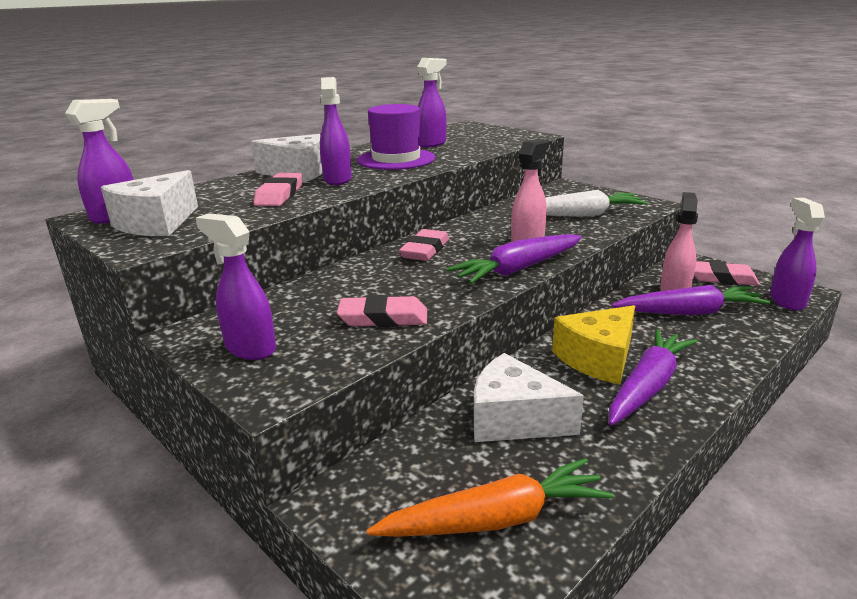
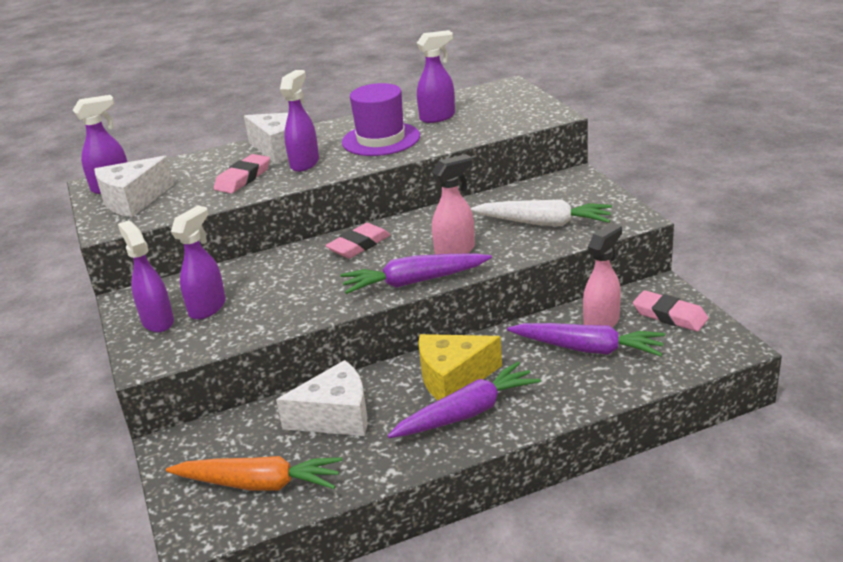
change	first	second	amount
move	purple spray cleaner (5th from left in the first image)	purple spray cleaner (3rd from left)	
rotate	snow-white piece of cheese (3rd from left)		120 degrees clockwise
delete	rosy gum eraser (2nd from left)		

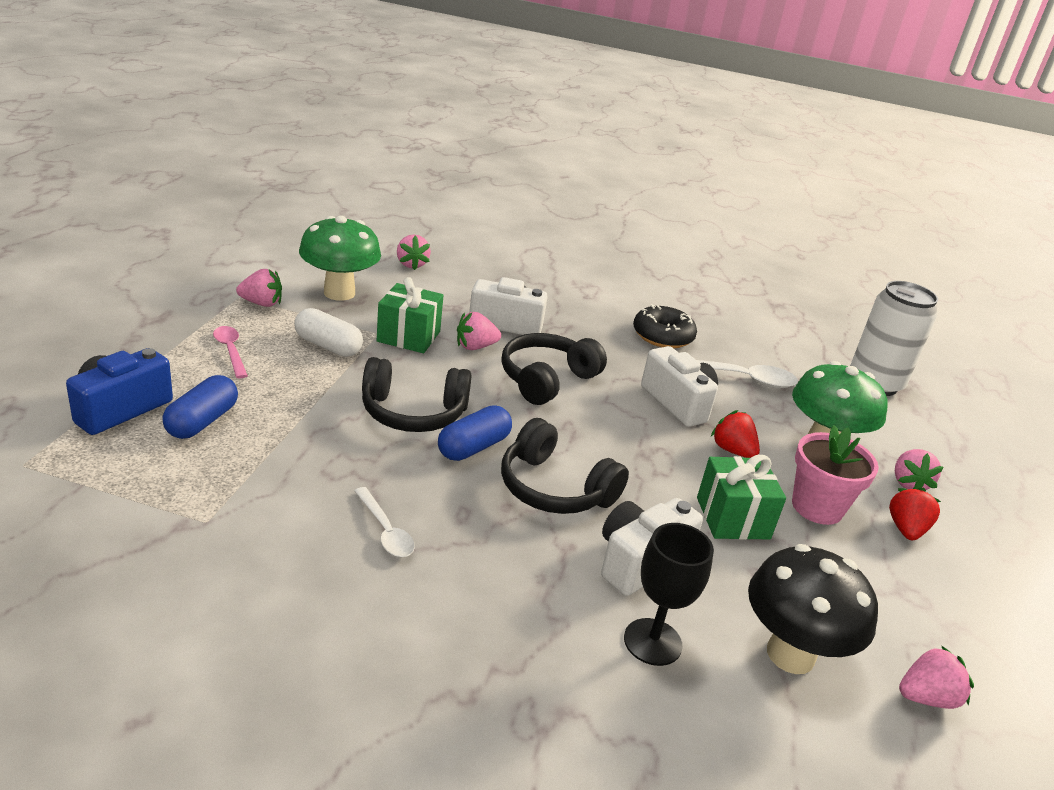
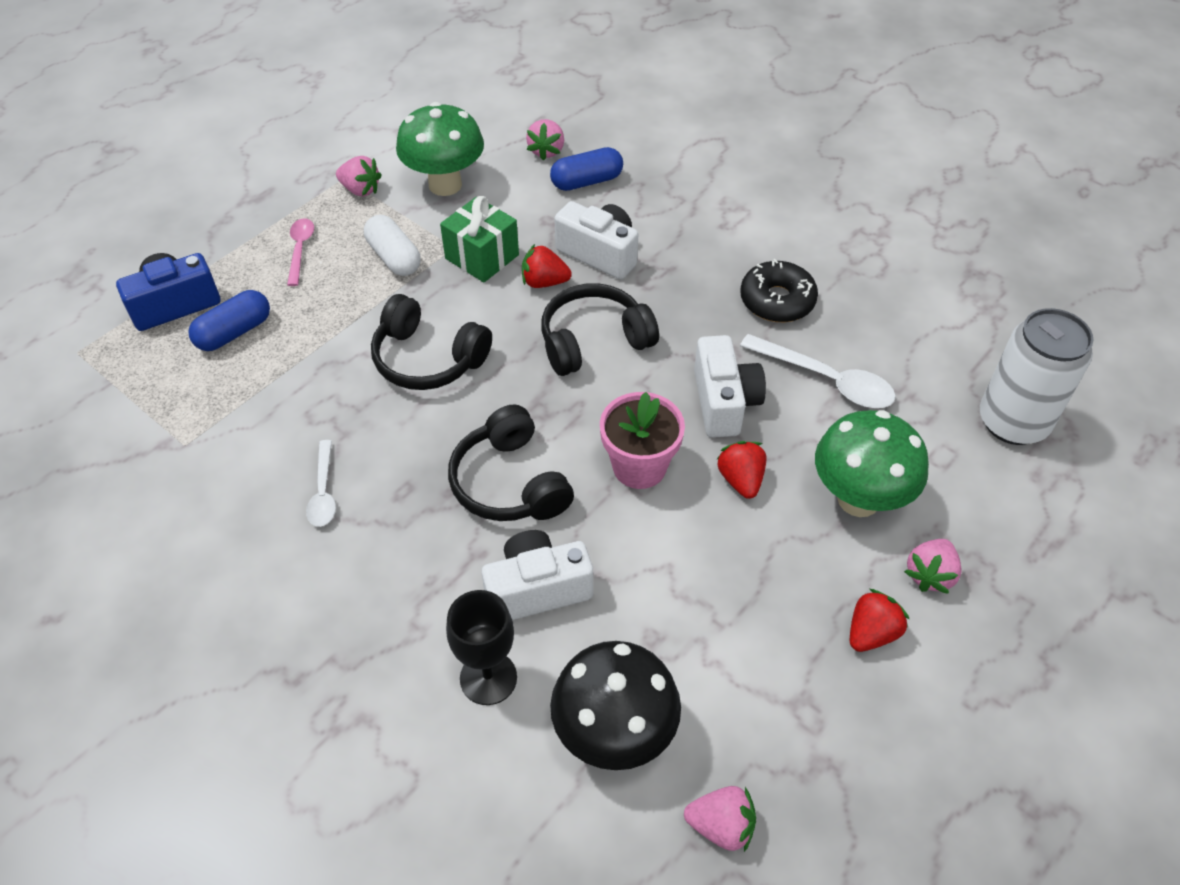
change	first	second	amount
recolor	rosy berry (3rd from left)	red berry (1st from left)	
move	blue pill (2nd from left)		
move	rosy flower pot		
delete	green wrapped gift (2nd from left)		

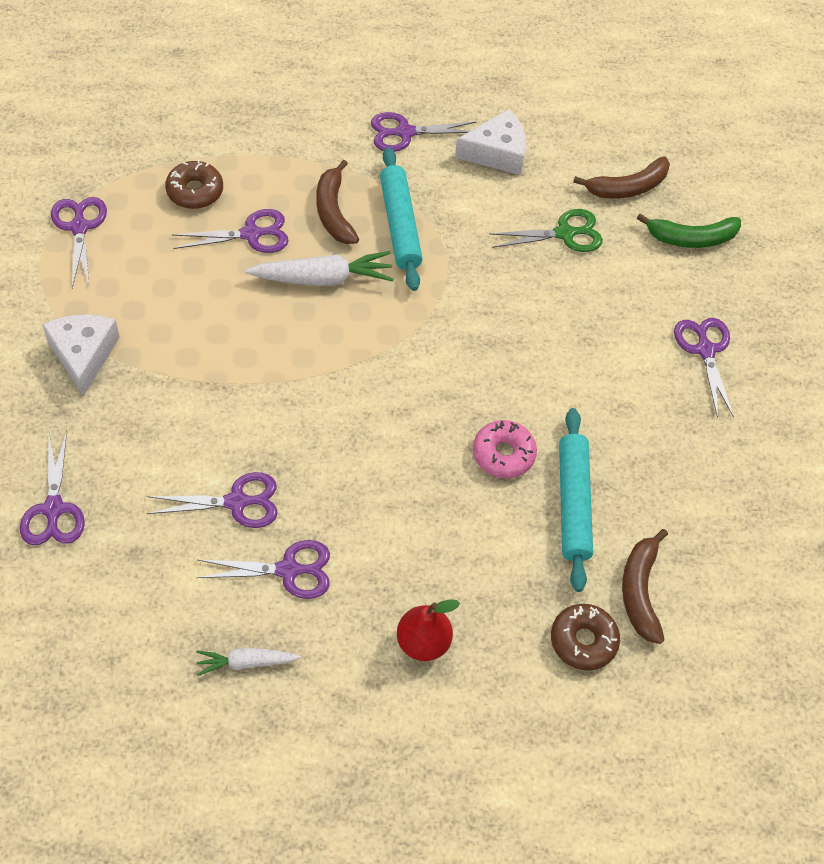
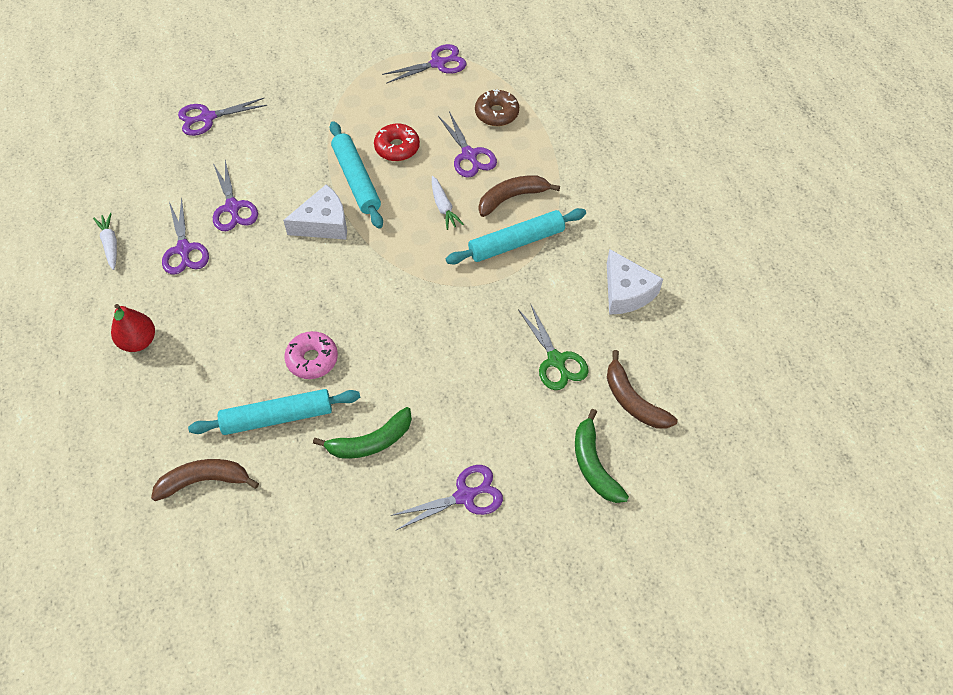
change	first	second	amount
move	snow-white piece of cheese (1st from left)		
insert		green banana (1st from left)	
insert		aqua dough roller (2nd from left)	
insert		red glazed donut	
resize	snow-white toy carrot (2nd from left)		x0.60
delete	purple scissors (6th from left)		
delete	dark brown glazed donut (2nd from left)		

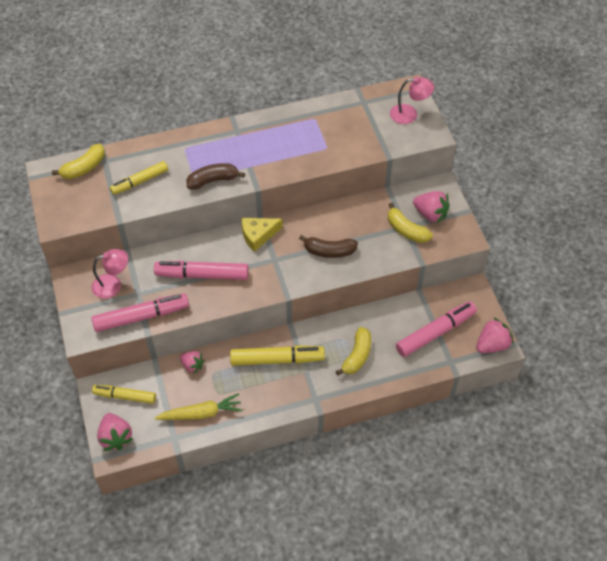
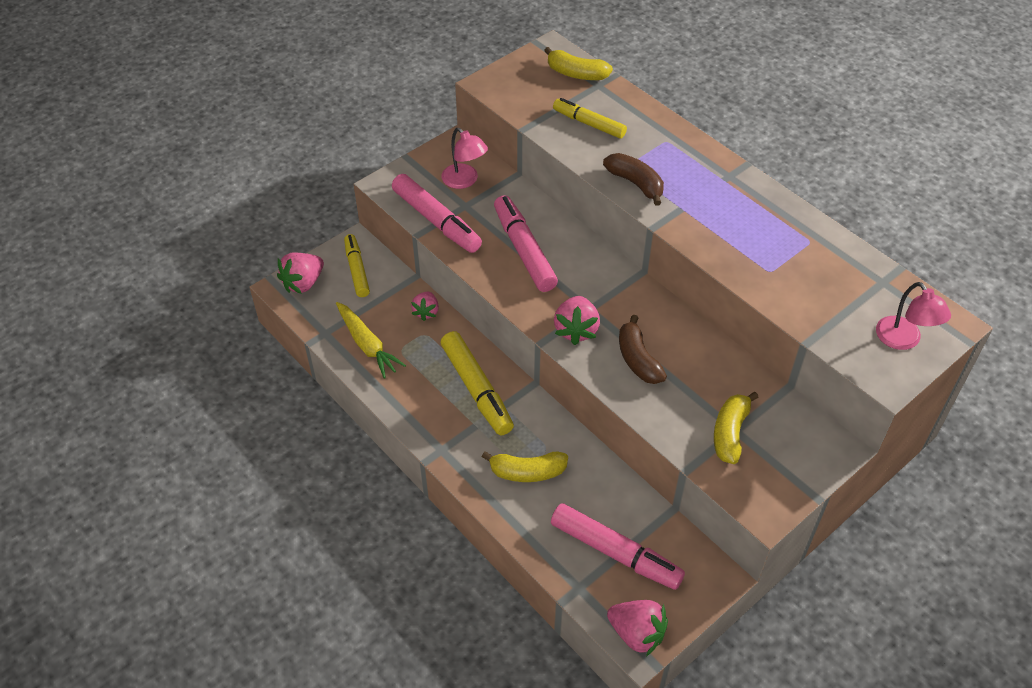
change	first	second	amount
move	rosy berry (3rd from left)		
delete	golden piece of cheese		

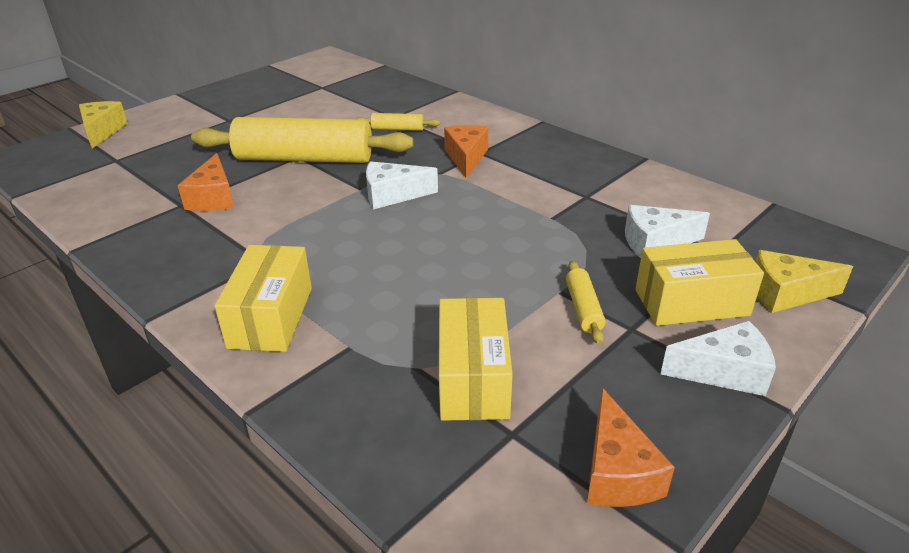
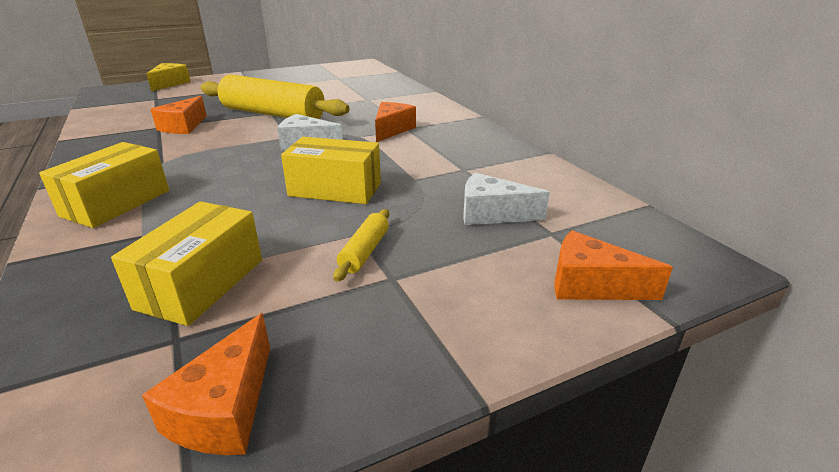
change	first	second	amount
move	golden parcel (3rd from left)		
recolor	golden piece of cheese (2nd from left)	orange-coloured piece of cheese (4th from left)	
delete	golden dough roller (2nd from left)		
delete	snow-white piece of cheese (3rd from left)		

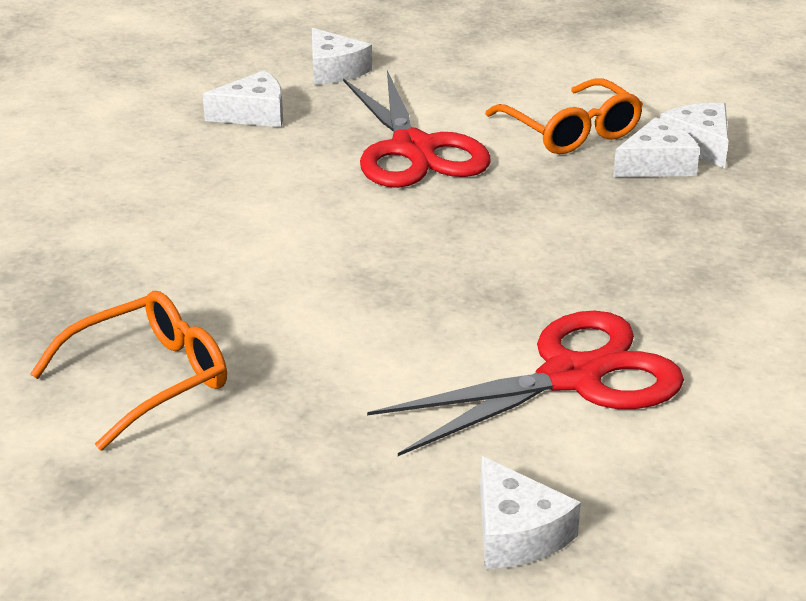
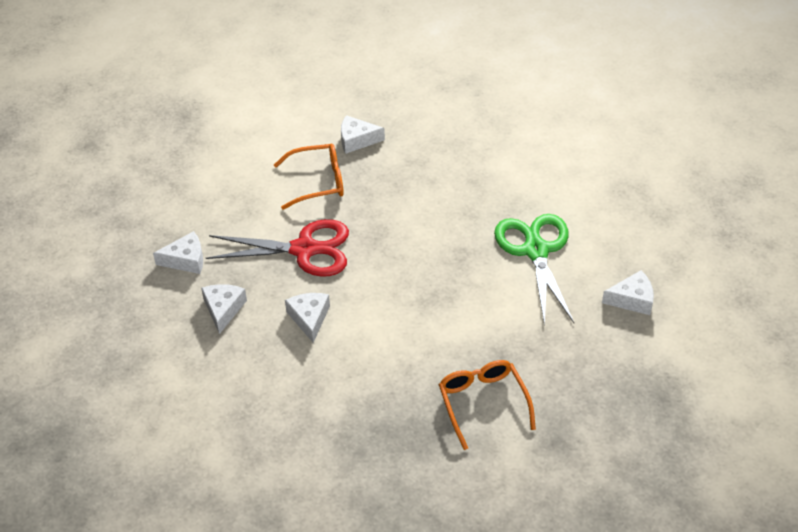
change	first	second	amount
move	snow-white piece of cheese (4th from left in the first image)	snow-white piece of cheese (3rd from left)	
recolor	red scissors (2nd from left)	green scissors	

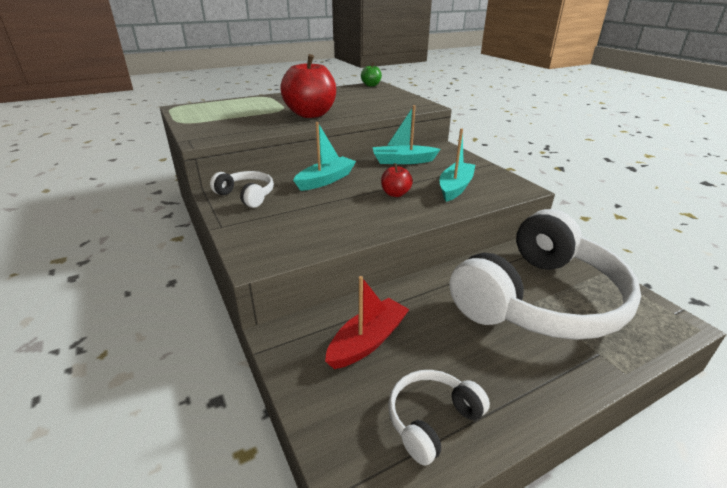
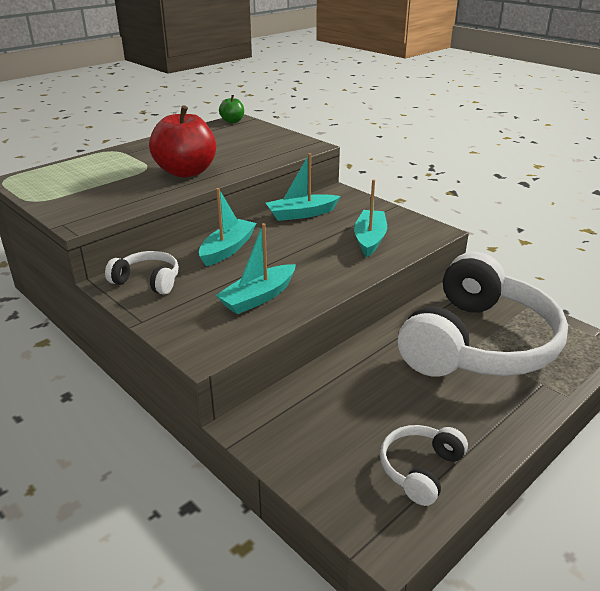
change	first	second	amount
insert		aqua boat (2nd from left)	
delete	red boat		
delete	red toy apple (2nd from left)		

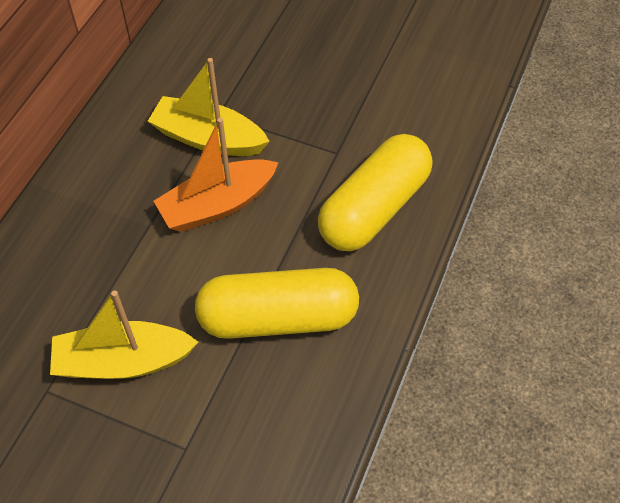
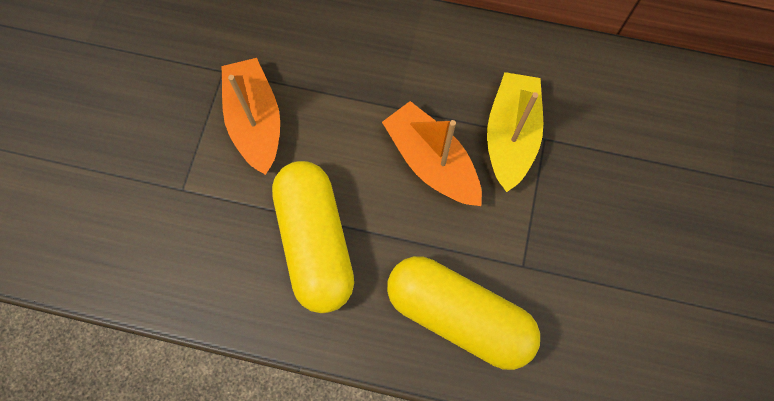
change	first	second	amount
recolor	golden boat (1st from left)	orange-coloured boat (1st from left)	

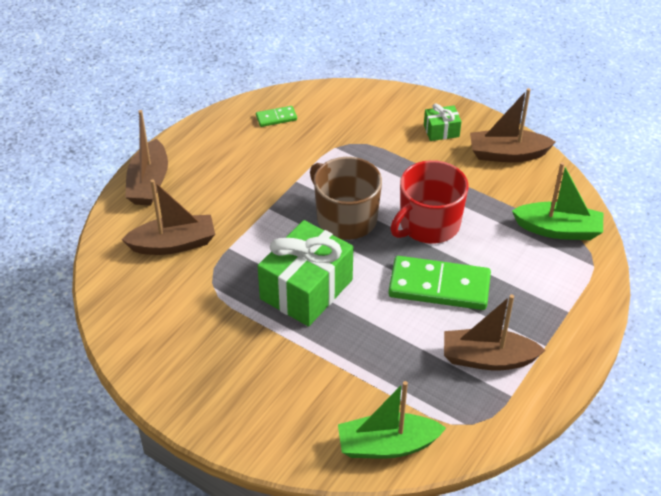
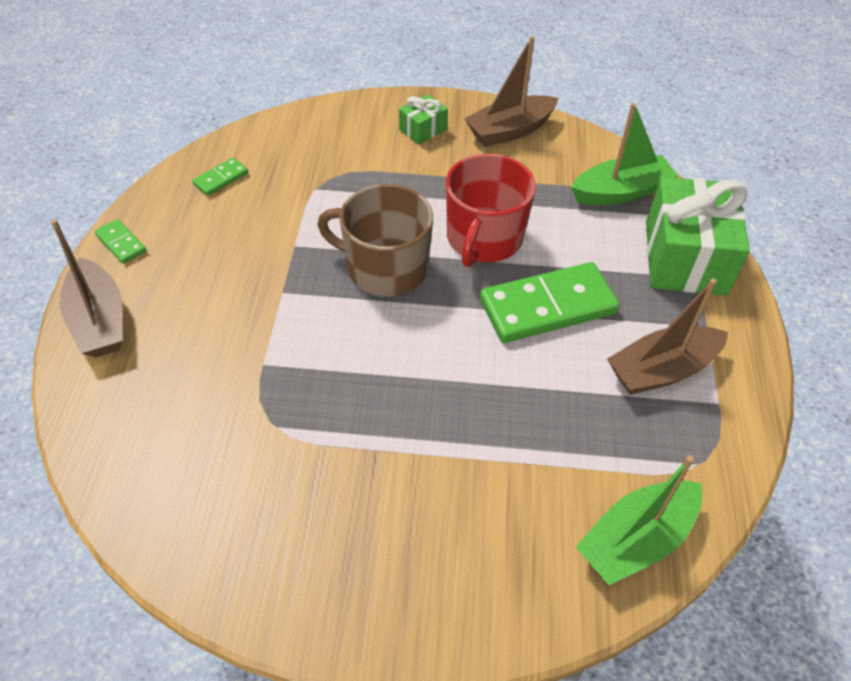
change	first	second	amount
insert		green domino tile (1st from left)	
move	green wrapped gift (1st from left in the first image)	green wrapped gift (2nd from left)	
delete	dark brown boat (2nd from left)		

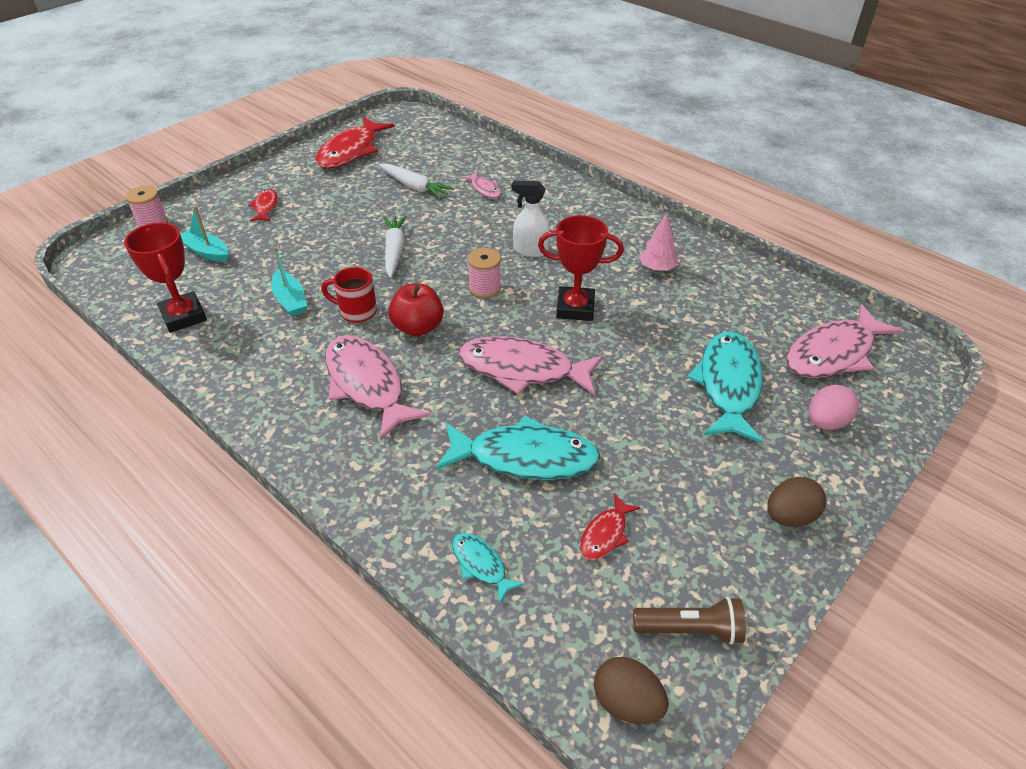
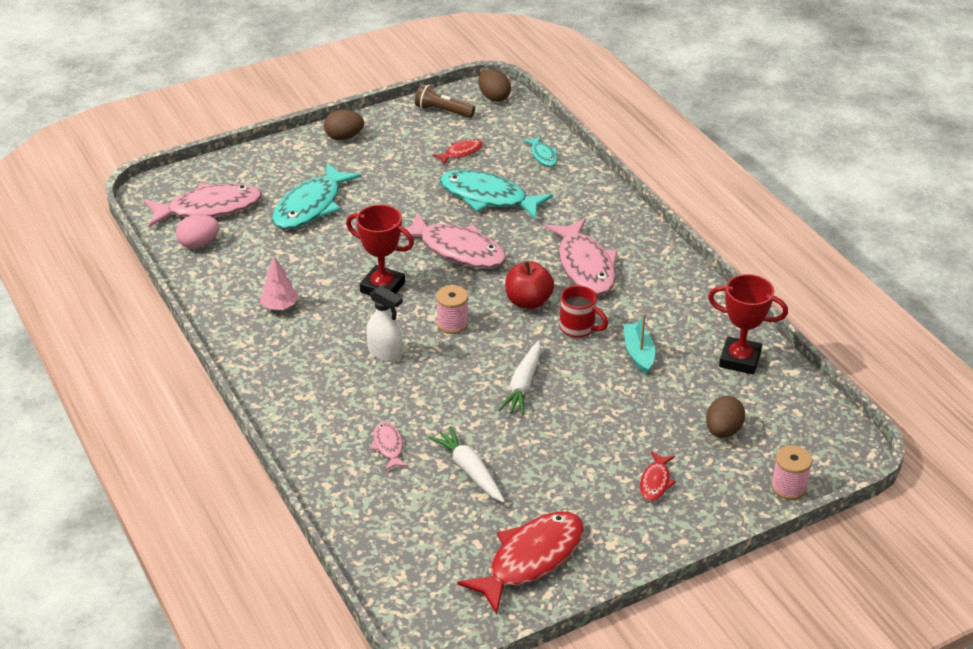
change	first	second	amount
move	rosy egg		
replace	aqua boat (1st from left)	dark brown egg (3rd from left)	
rotate	red trophy (1st from left in the first image)	red trophy (2nd from left)	60 degrees counterclockwise

